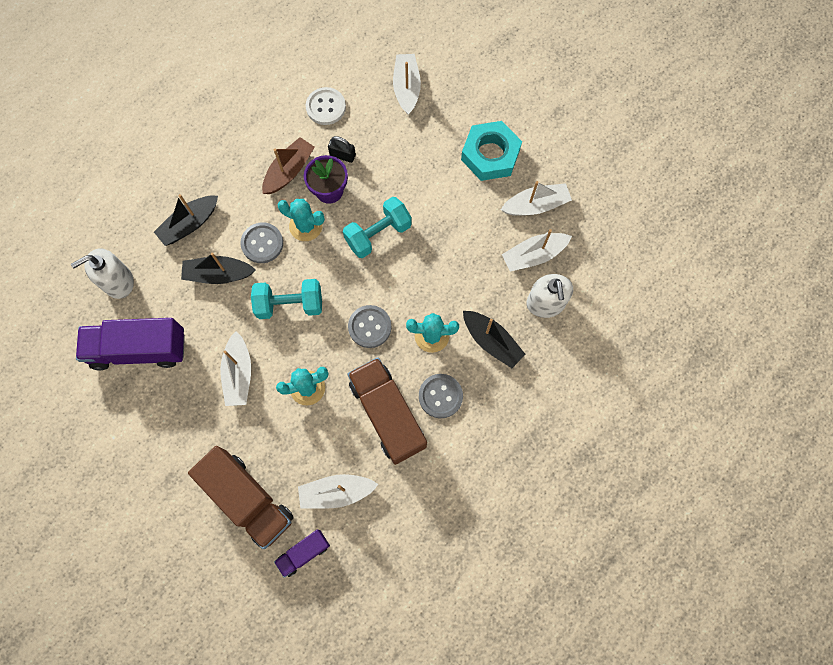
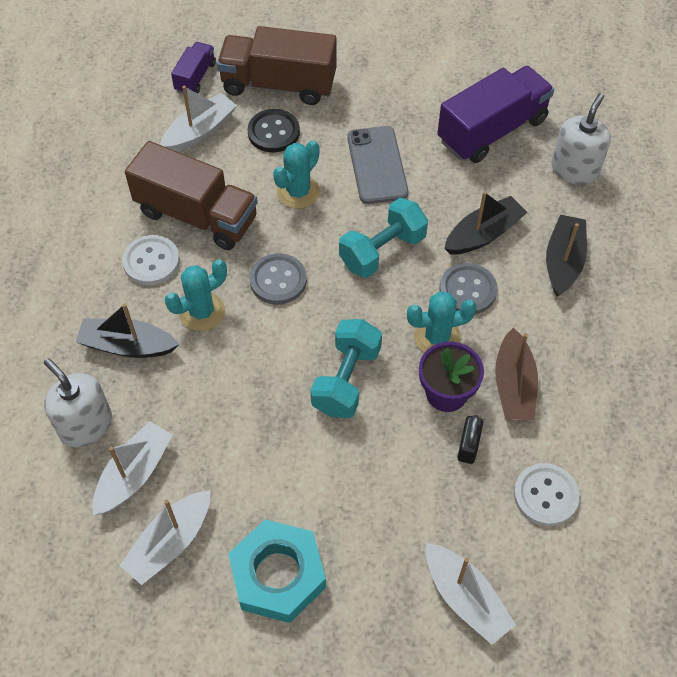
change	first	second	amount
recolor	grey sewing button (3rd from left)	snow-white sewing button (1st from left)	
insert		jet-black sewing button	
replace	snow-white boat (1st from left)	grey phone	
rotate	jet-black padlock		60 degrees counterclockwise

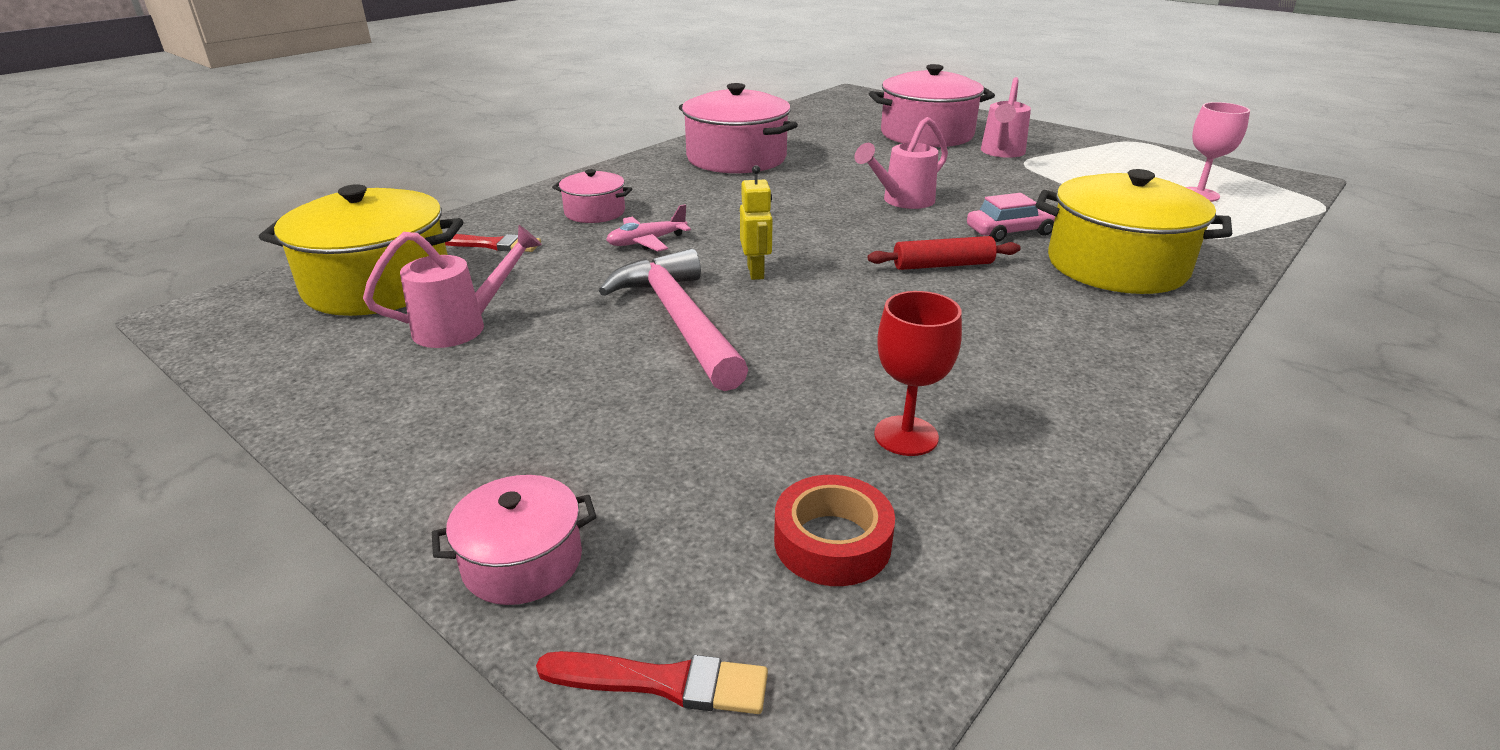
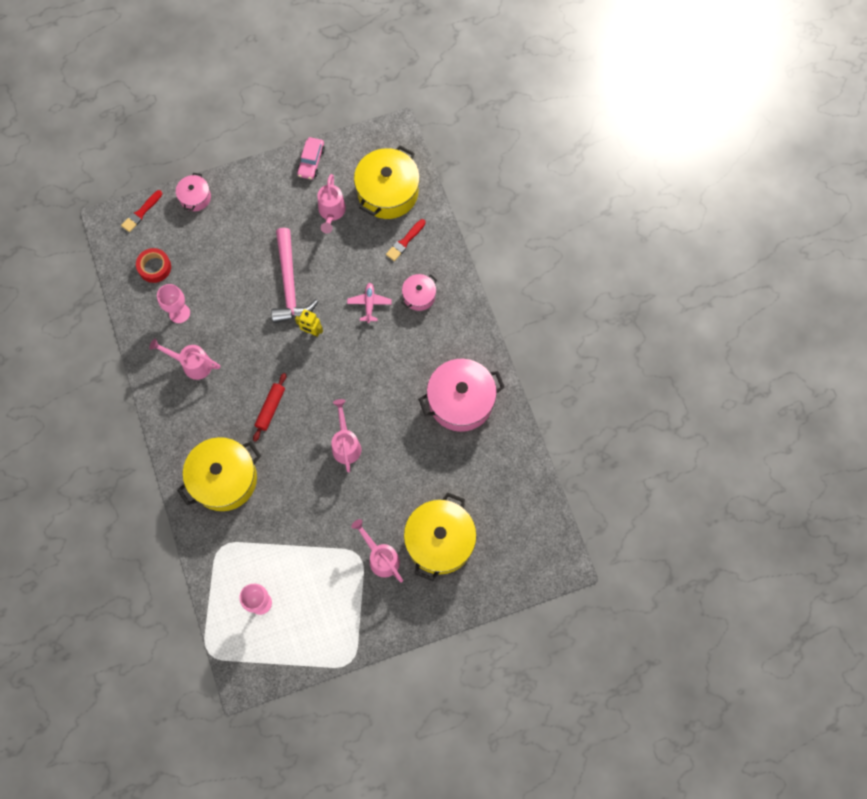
change	first	second	amount
insert		rosy watering pot (1st from left)	
recolor	red goblet	rosy goblet (1st from left)	
rotate	rosy carpenter's hammer		75 degrees clockwise
move	rosy toy car		
recolor	rosy pot (4th from left)	golden pot (3rd from left)	

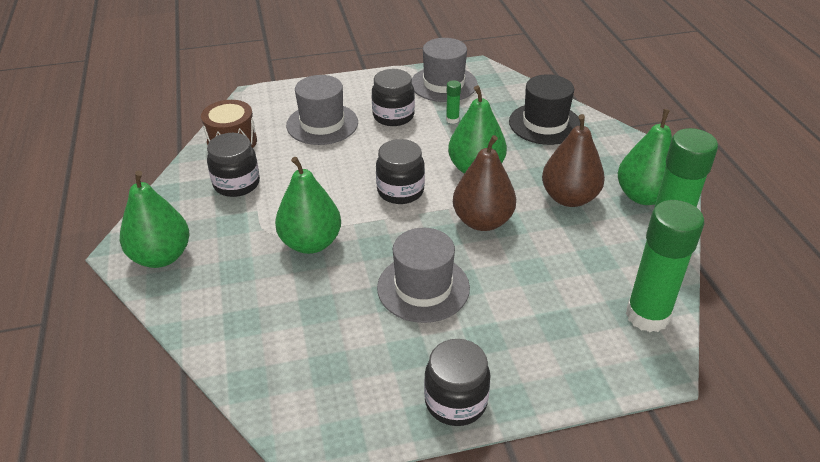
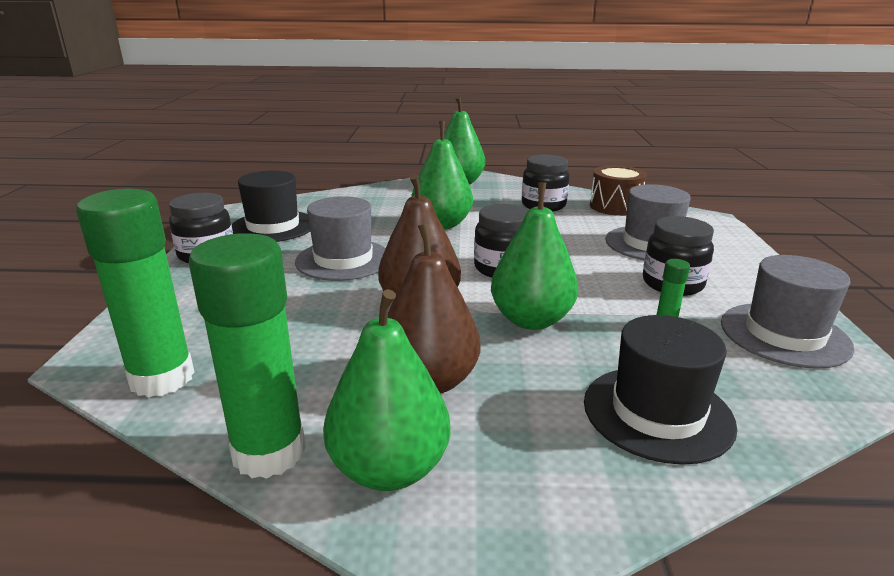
change	first	second	amount
insert		jet-black top hat (1st from left)	

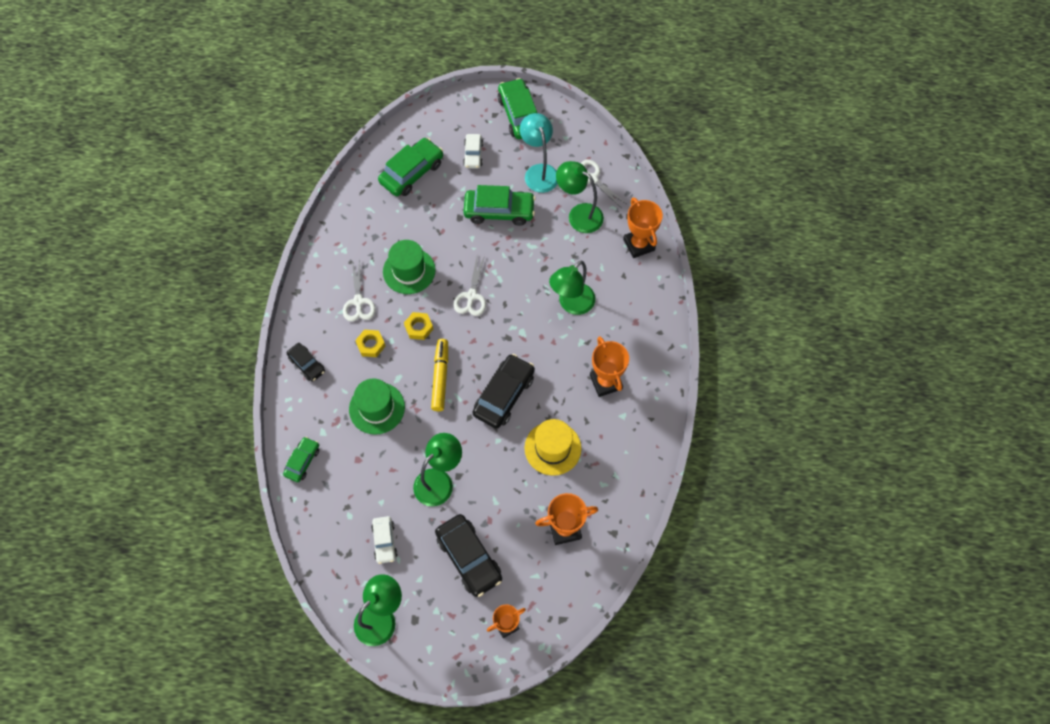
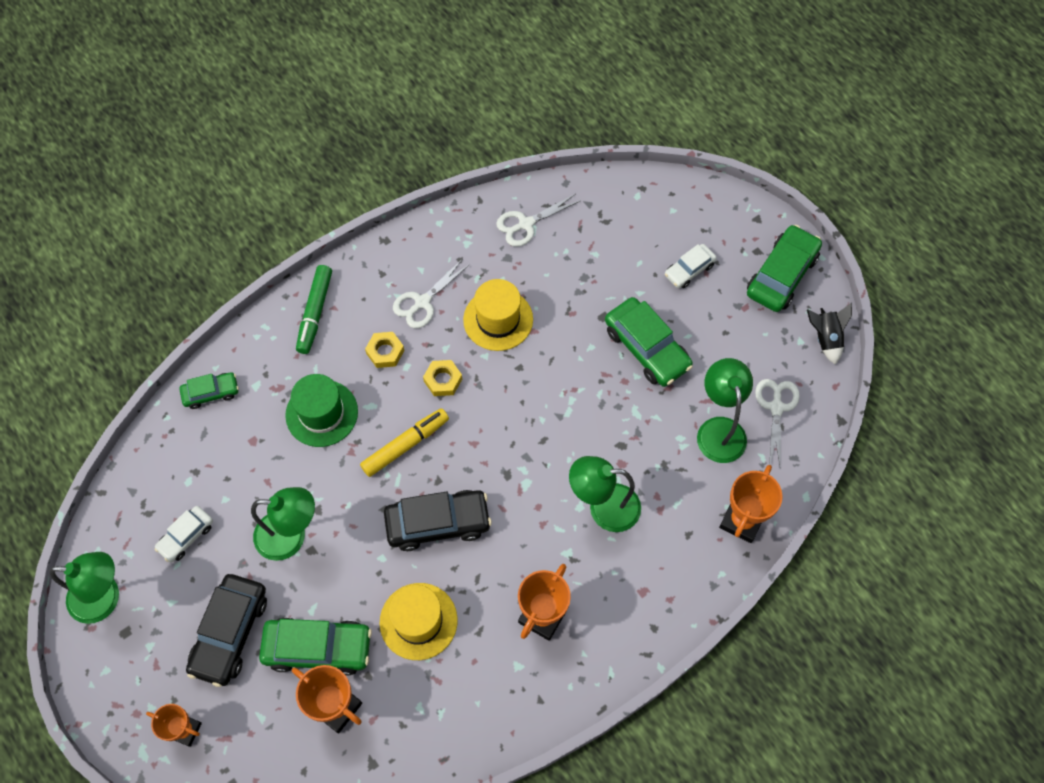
change	first	second	amount
move	green toy car (2nd from left)		
replace	jet-black toy car (1st from left)	green felt pen	
recolor	green top hat (2nd from left)	golden top hat (2nd from left)	
move	snow-white scissors (2nd from left)		
insert		jet-black spaceship	
delete	aqua desk lamp		

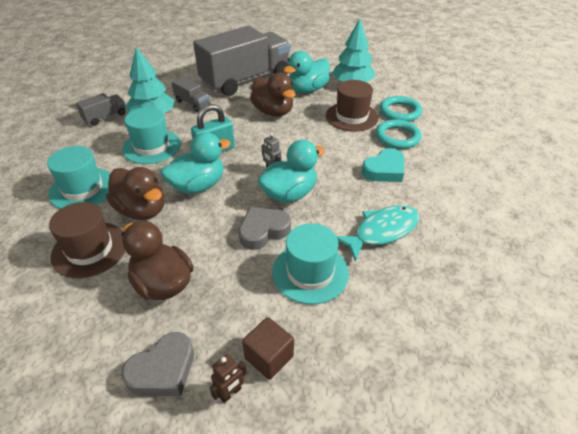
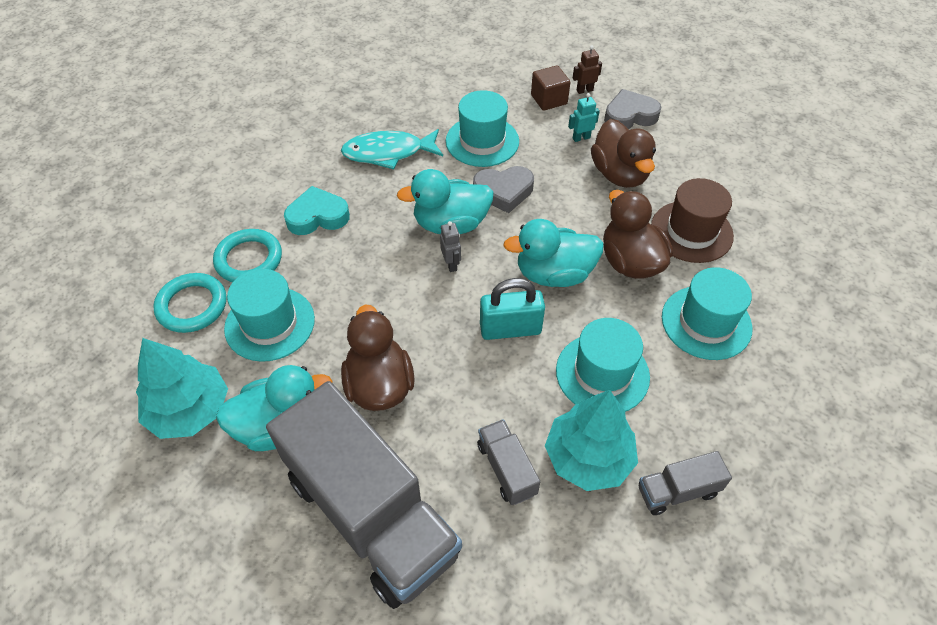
change	first	second	amount
recolor	dark brown top hat (2nd from left)	aqua top hat (1st from left)	
rotate	grey truck (3rd from left in the first image)	grey truck (1st from left)	120 degrees counterclockwise
insert		aqua toy robot	

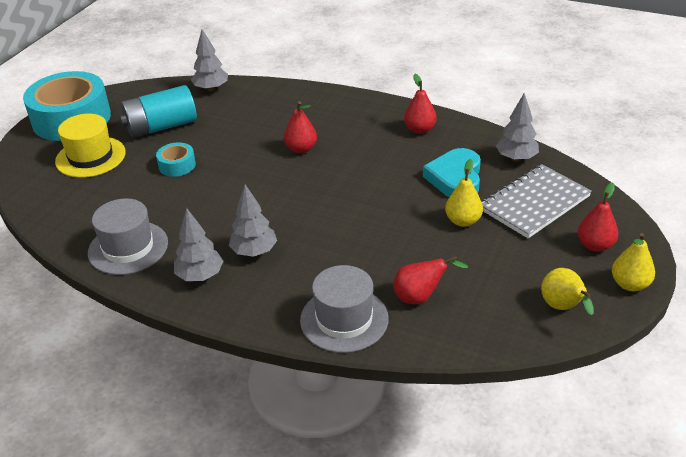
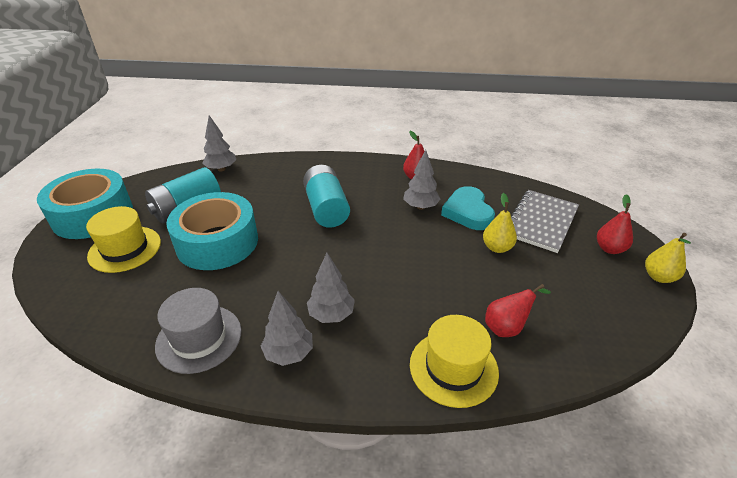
change	first	second	amount
resize	aqua tape (2nd from left)		x2.28
replace	red pear fruit (1st from left)	aqua power cell (2nd from left)	
move	grey fir tree (4th from left)		
recolor	grey top hat (2nd from left)	golden top hat (2nd from left)	
delete	golden pear fruit (2nd from left)		

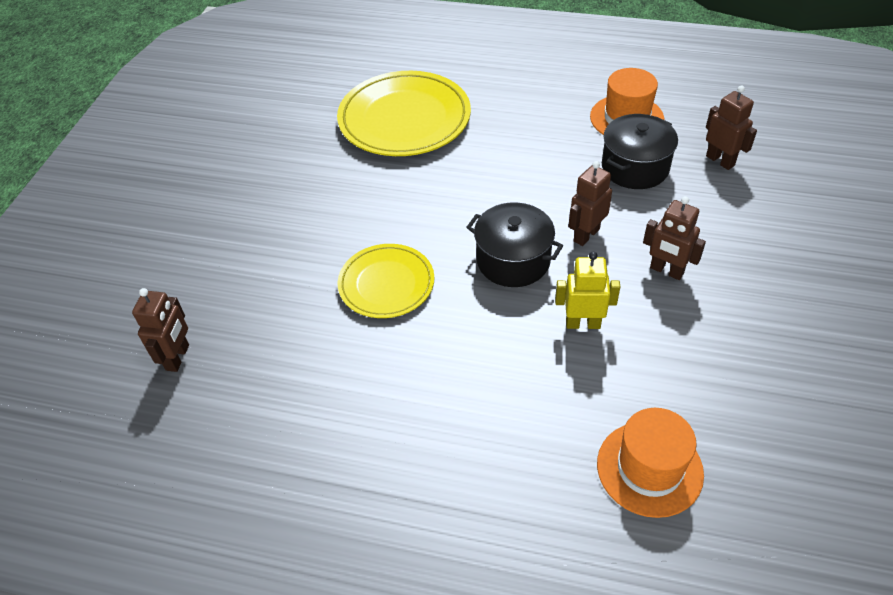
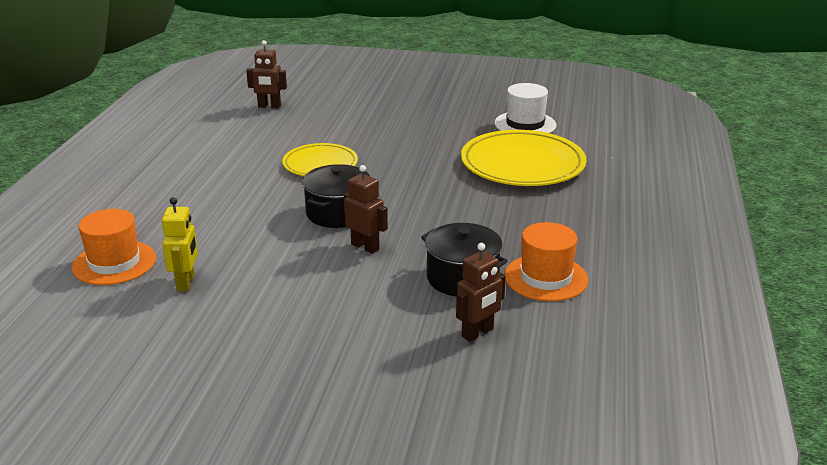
change	first	second	amount
move	golden toy robot		
insert		snow-white top hat	
delete	dark brown toy robot (3rd from left)		

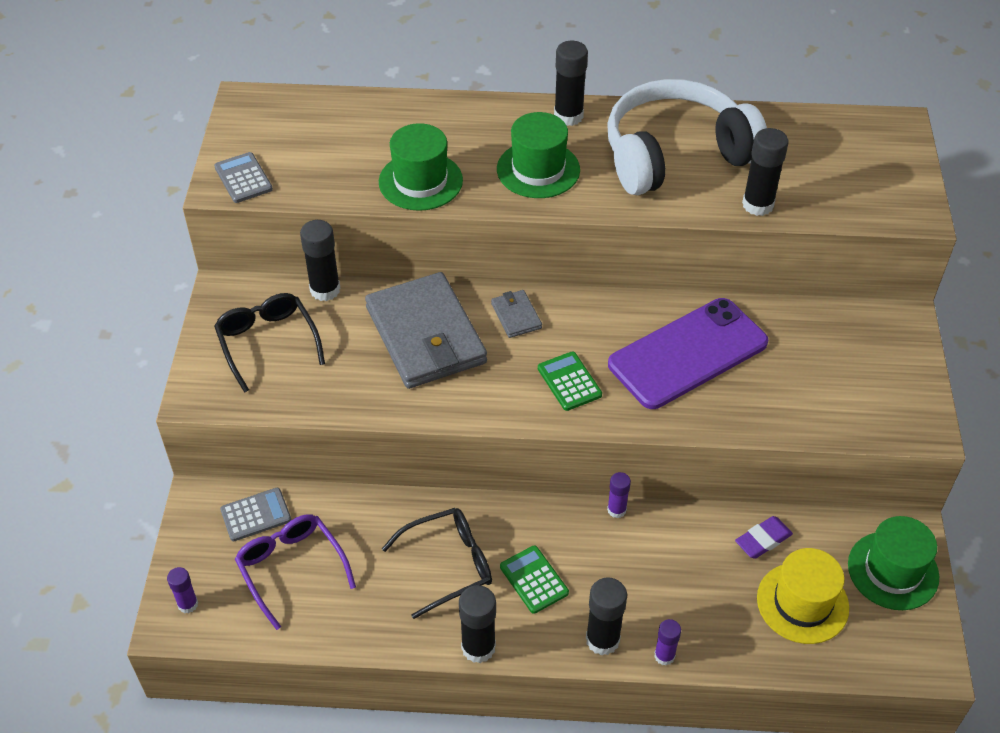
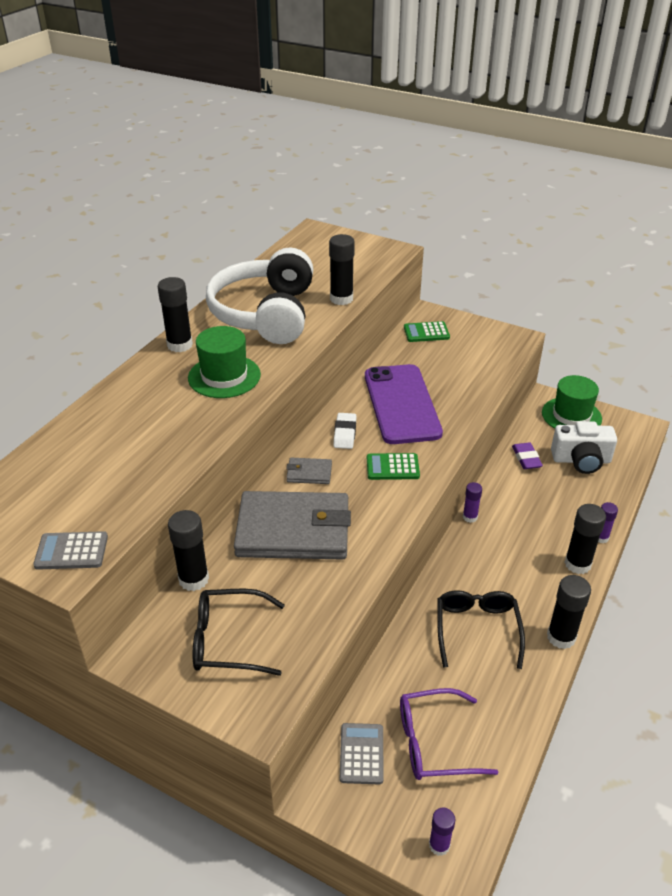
change	first	second	amount
insert		snow-white gum eraser	
move	green pocket calculator (1st from left in the first image)	green pocket calculator (2nd from left)	
replace	golden top hat	snow-white camera	
delete	green top hat (1st from left)		

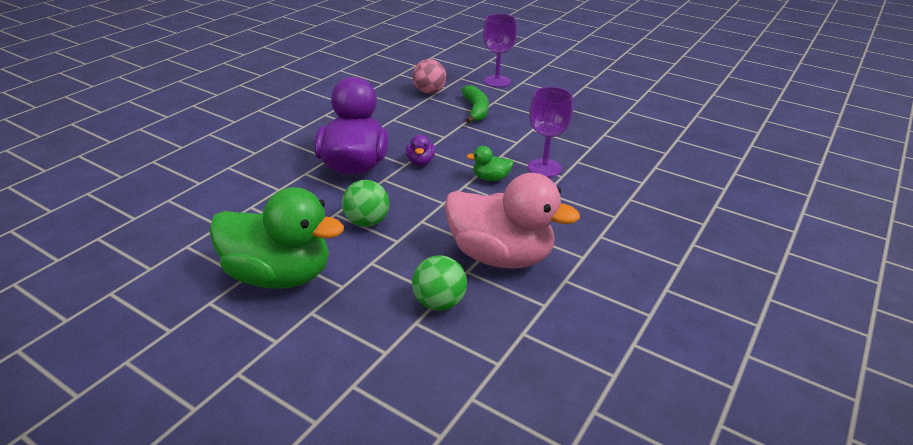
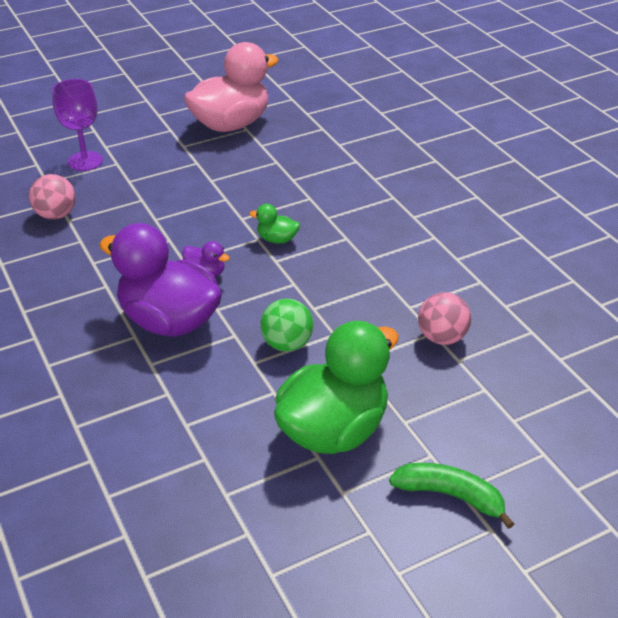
change	first	second	amount
move	rosy duck		
rotate	green duck (2nd from left in the first image)	green duck (1st from left)	75 degrees clockwise
move	green banana		
recolor	green ball (2nd from left)	rosy ball (2nd from left)	
delete	purple goblet (2nd from left)		

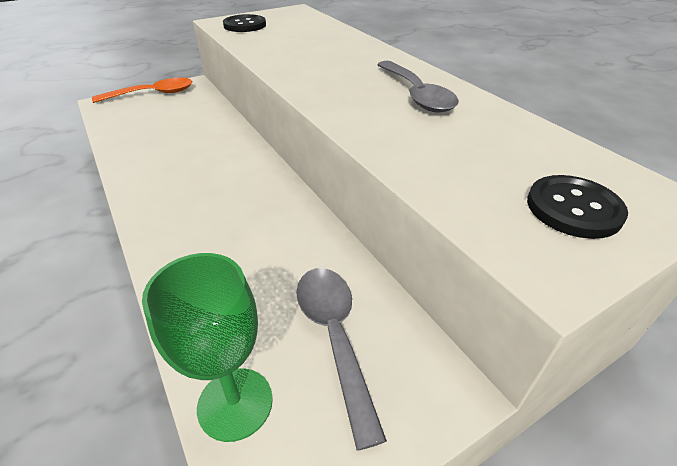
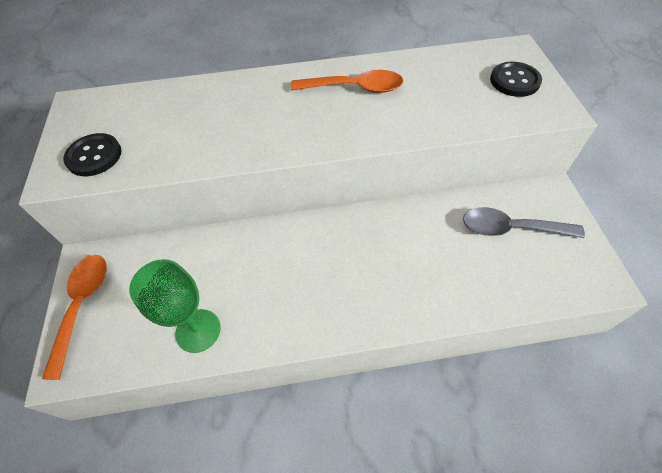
change	first	second	amount
move	green goblet		
recolor	grey teaspoon (2nd from left)	orange-coloured teaspoon (2nd from left)	

